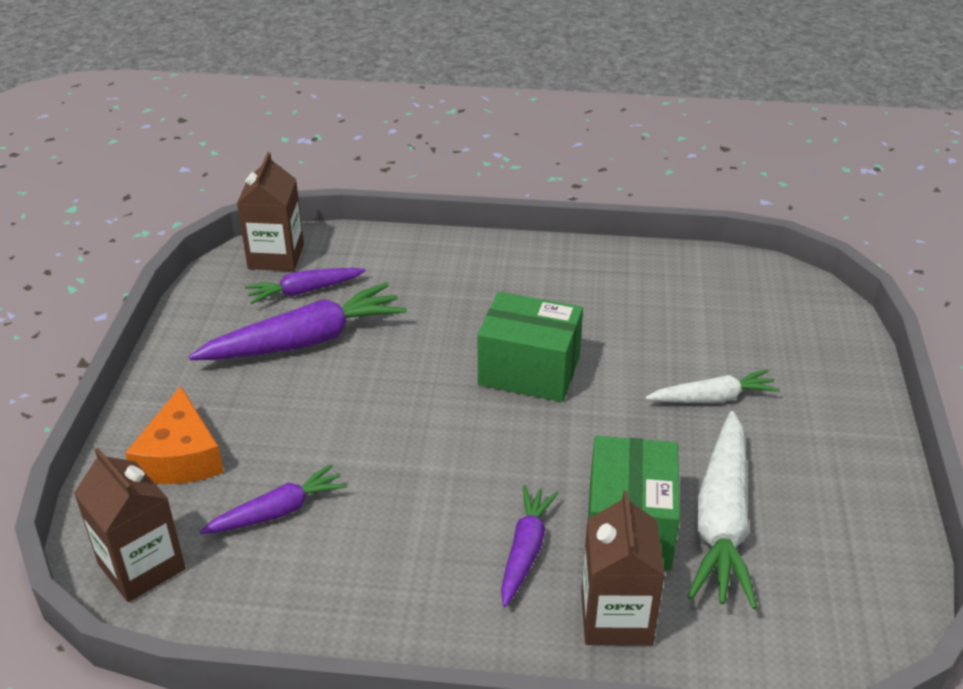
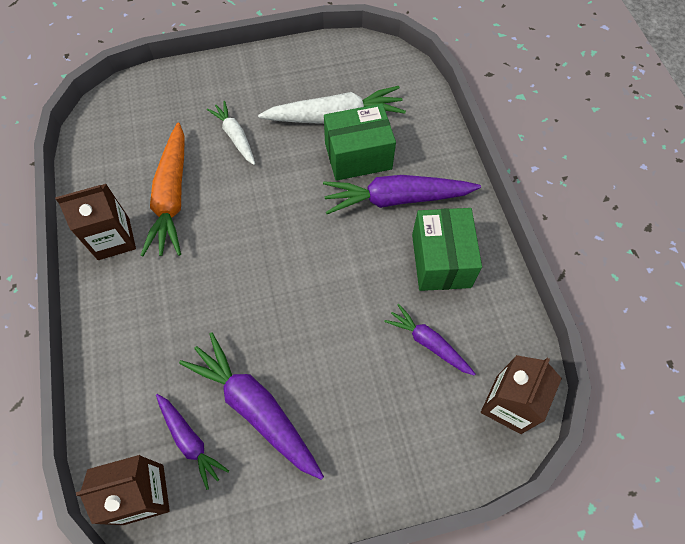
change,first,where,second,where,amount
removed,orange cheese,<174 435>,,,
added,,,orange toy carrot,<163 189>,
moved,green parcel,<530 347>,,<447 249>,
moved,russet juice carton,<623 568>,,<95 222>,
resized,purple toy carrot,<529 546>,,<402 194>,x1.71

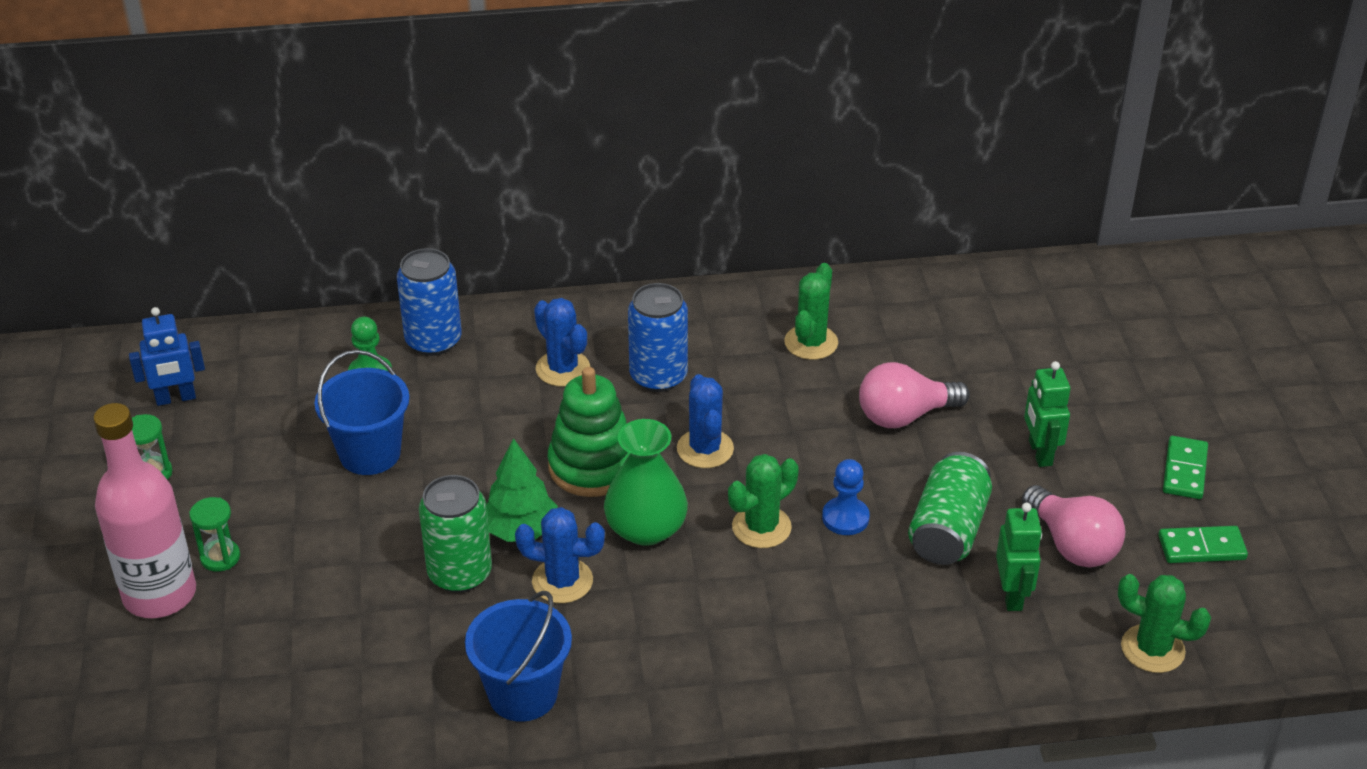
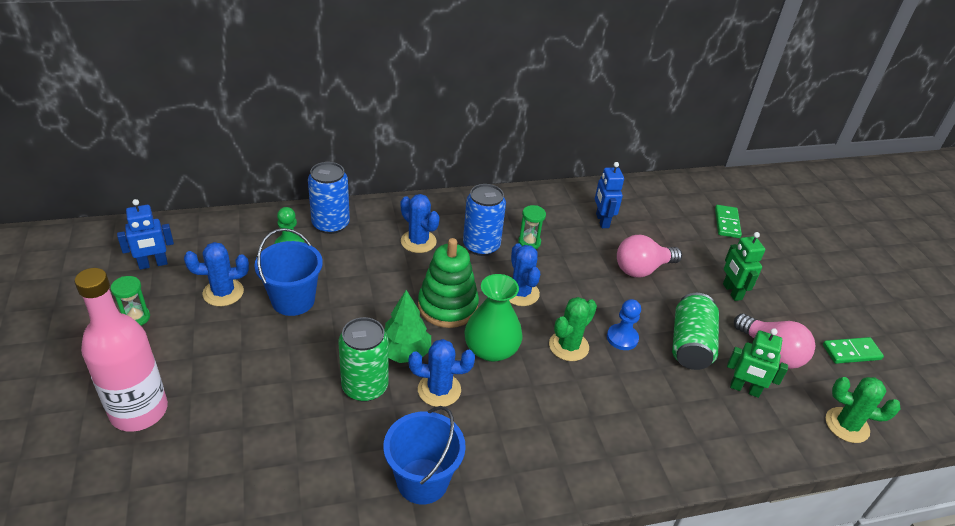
change,first,where,second,where,amount
removed,green saguaro cactus,<811 311>,,,
added,,,blue saguaro cactus,<216 274>,
added,,,blue toy robot,<609 195>,
moved,green hourglass,<214 534>,,<532 227>,
moved,green domino tile,<1185 467>,,<728 221>,
turned,green toy robot,<1019 557>,,<757 363>,120 degrees clockwise

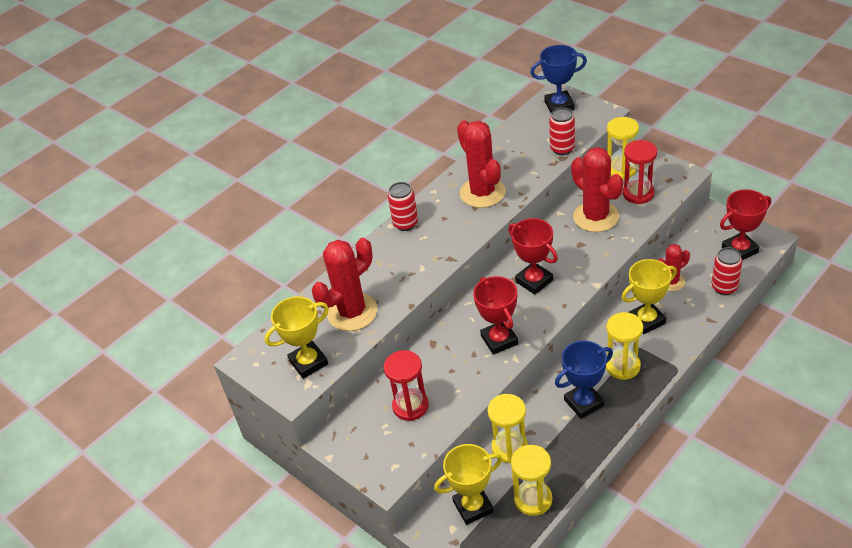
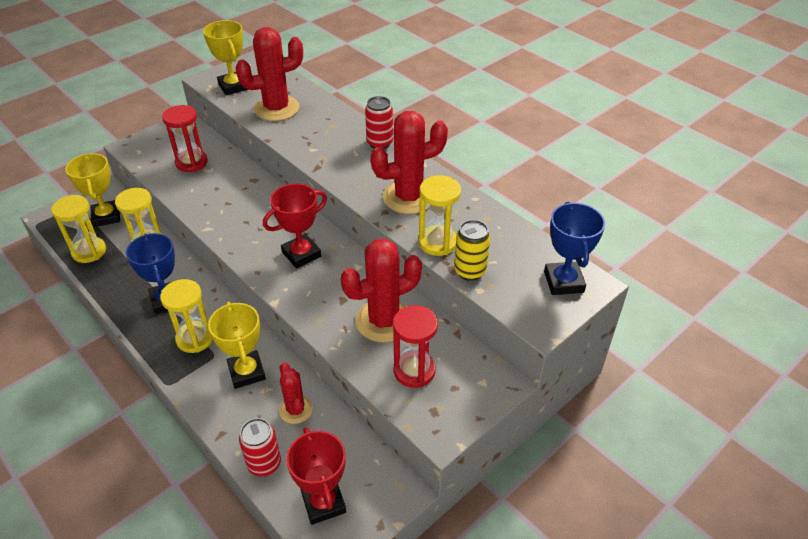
change,first,where,second,where,amount
removed,red award cup,<495 315>,,,
moved,golden hourglass,<623 148>,,<440 215>,
recoloured,red can,<562 131>,golden can,<472 250>,
turned,red saguaro cactus,<344 284>,,<269 74>,75 degrees counterclockwise

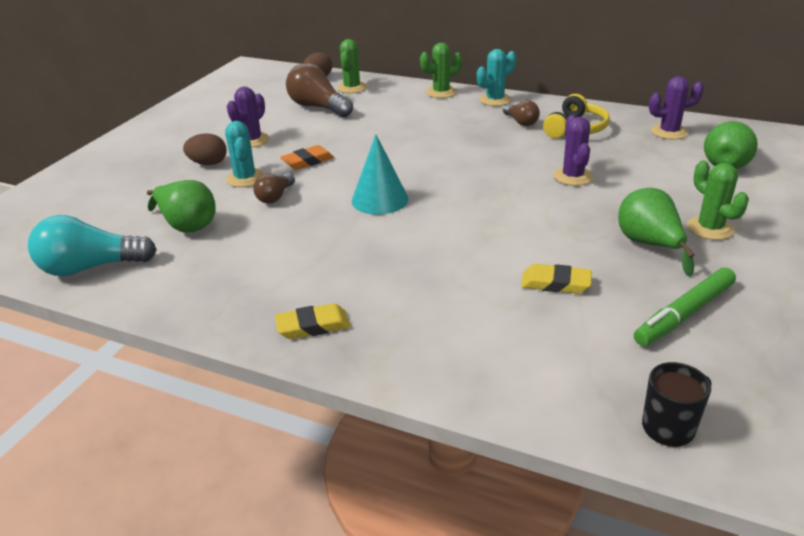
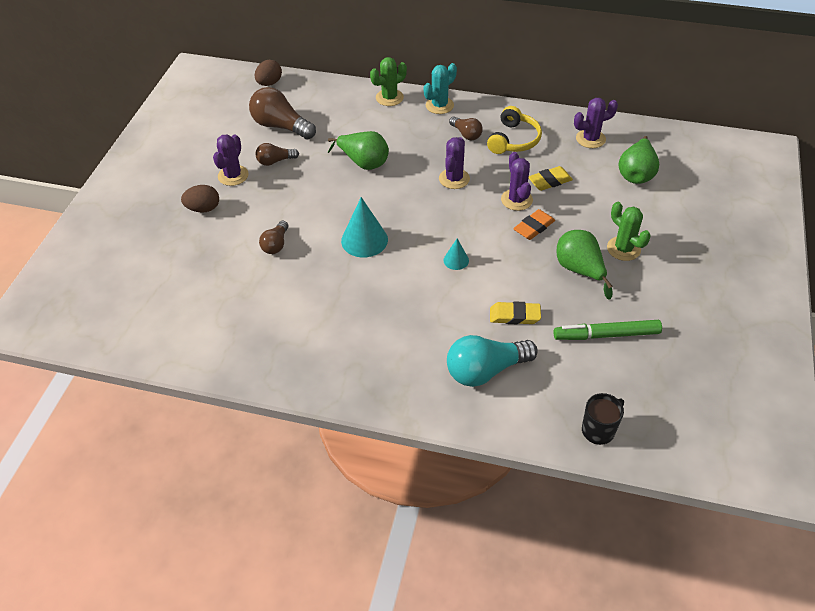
change,first,where,second,where,amount
removed,teal saguaro cactus,<244 154>,,,
removed,green saguaro cactus,<352 66>,,,
added,,,russet light bulb,<277 154>,
added,,,purple saguaro cactus,<454 163>,
added,,,teal cone shape,<456 254>,
moved,teal light bulb,<92 245>,,<492 361>,
moved,green pear,<181 206>,,<358 150>,
moved,golden eraser,<312 321>,,<551 178>,
moved,orange eraser,<307 157>,,<534 224>,
turned,green felt pen,<685 306>,,<608 330>,45 degrees clockwise

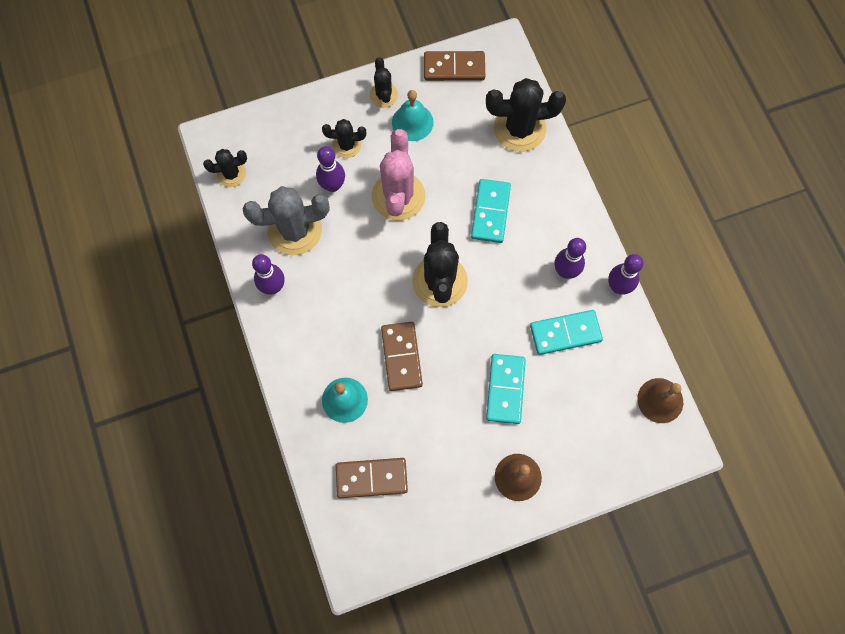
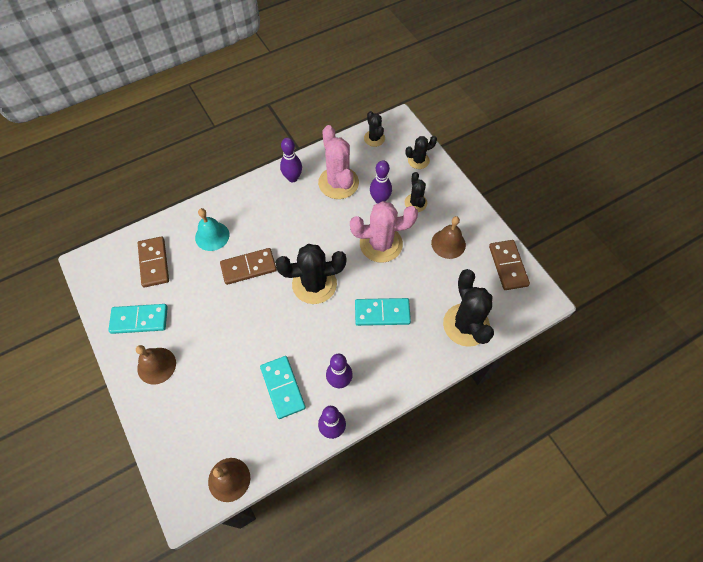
change,first,where,second,where,amount
moved,black saguaro cactus,<384 82>,,<421 152>,
moved,teal domino tile,<506 389>,,<138 319>,
recoloured,grey saguaro cactus,<286 221>,rose-pink saguaro cactus,<338 162>,
recoloured,teal bell,<413 115>,russet bell,<448 237>,

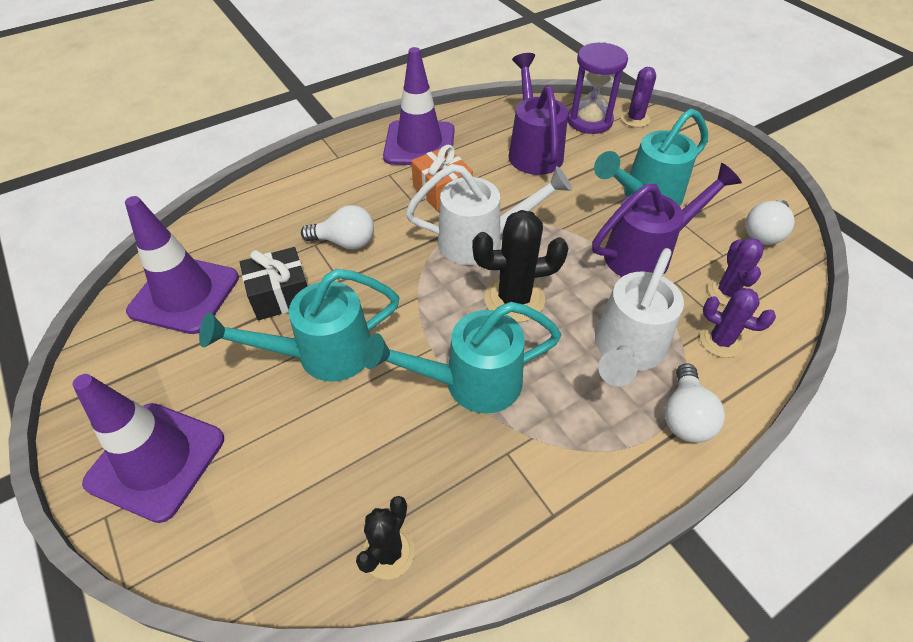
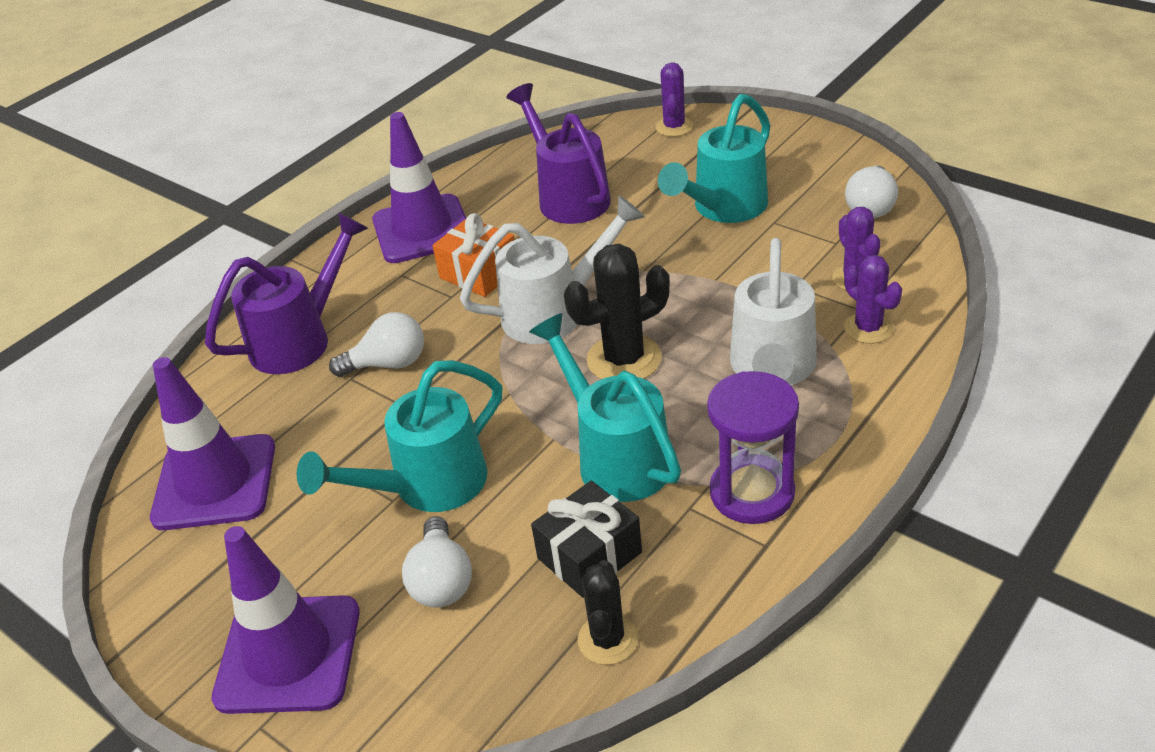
change,first,where,second,where,amount
moved,black wrapped gift,<274 283>,,<586 539>,
moved,purple hourglass,<597 88>,,<753 447>,
moved,purple watering pot,<667 220>,,<286 293>,
moved,pure white light bulb,<695 403>,,<437 562>,
turned,teal watering pot,<462 358>,,<605 407>,90 degrees clockwise
turned,purple saguaro cactus,<738 323>,,<873 299>,45 degrees clockwise

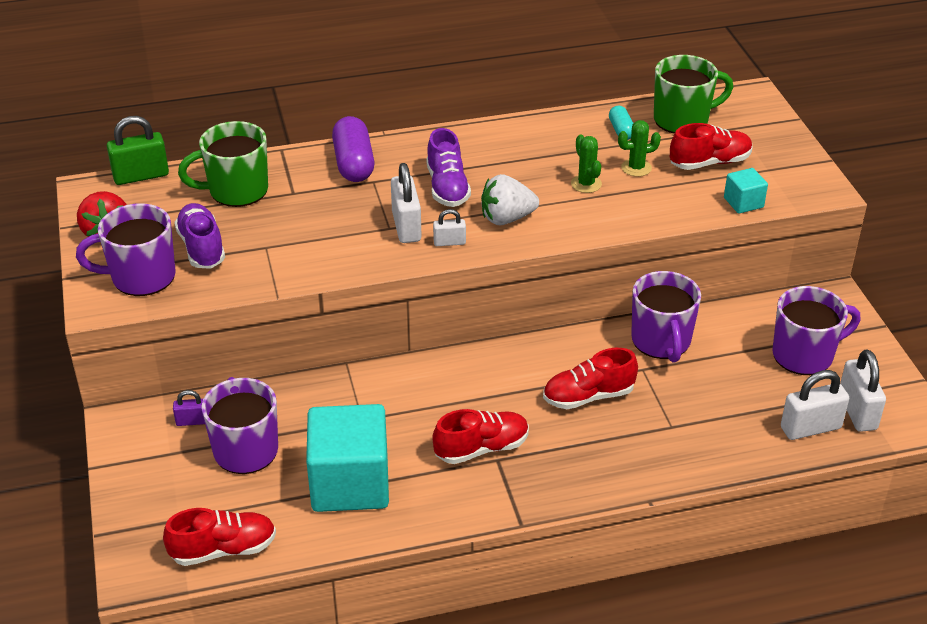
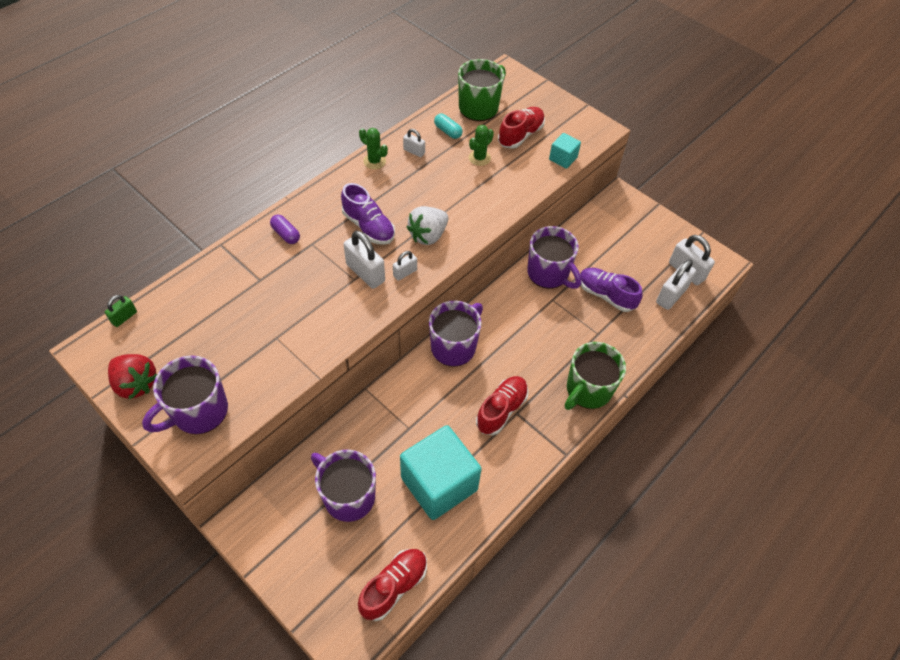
change,first,where,second,where,amount
removed,purple lock,<189 408>,,,
removed,red sneaker,<590 378>,,,
added,,,pure white lock,<414 143>,
moved,purple sneaker,<200 236>,,<611 290>,
moved,green coffee mug,<223 164>,,<595 376>,
moved,green saguaro cactus,<586 163>,,<373 148>,
moved,purple coffee mug,<816 330>,,<456 334>,
resized,green lock,<138 150>,,<121 311>,x0.55
resized,purple capsule,<353 149>,,<285 229>,x0.55

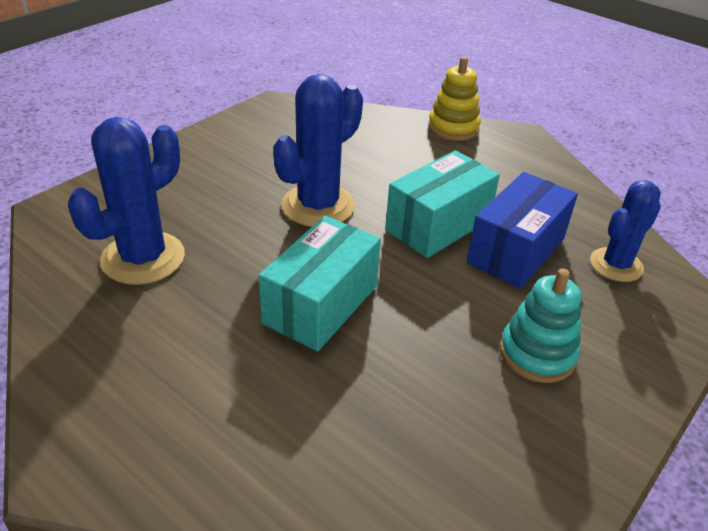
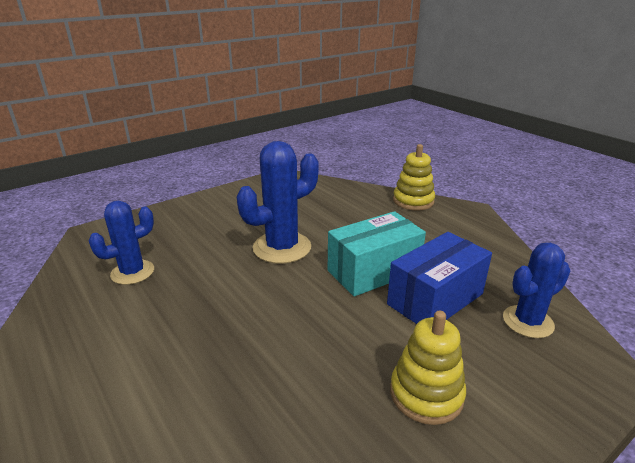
change,first,where,second,where,amount
removed,teal parcel,<320 284>,,,
recoloured,teal stacking rings,<540 326>,golden stacking rings,<428 367>,
resized,blue saguaro cactus,<126 201>,,<121 243>,x0.66

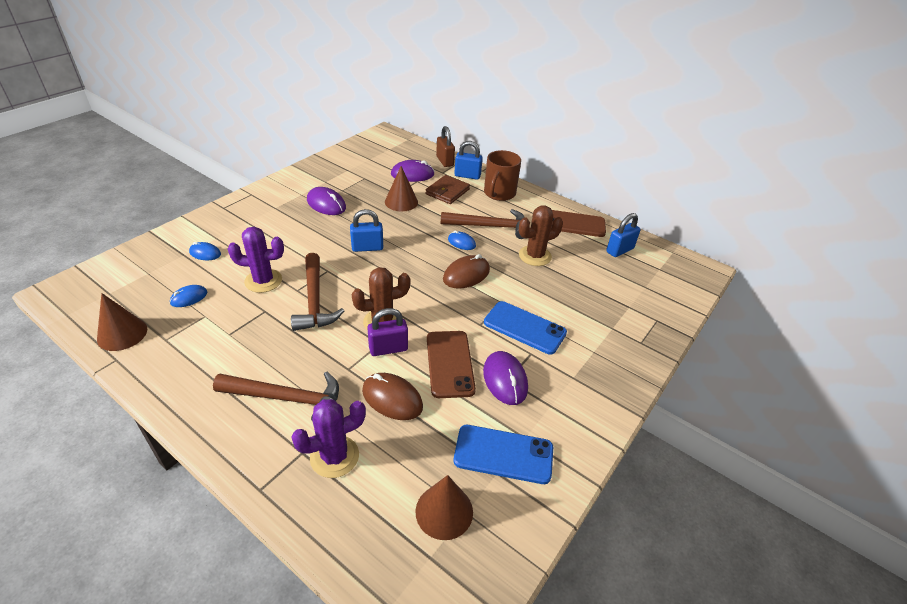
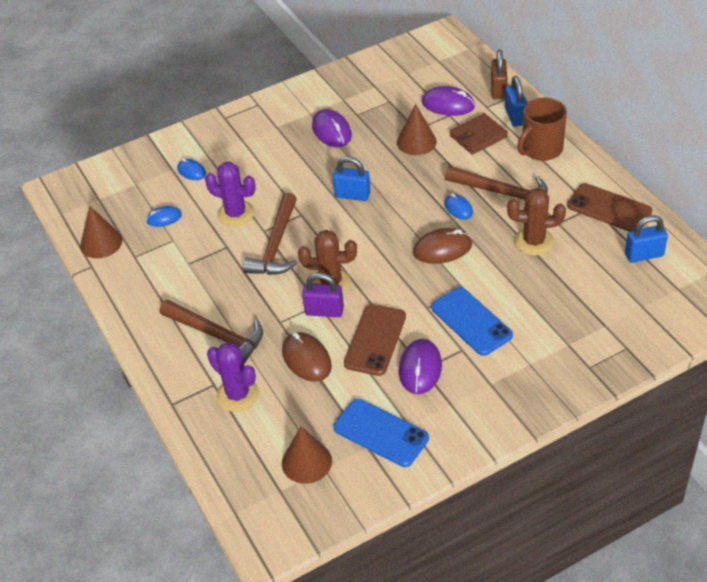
change,first,where,second,where,amount
turned,purple saguaro cactus,<328 438>,,<233 377>,45 degrees clockwise
turned,blue lock,<468 160>,,<516 101>,45 degrees clockwise

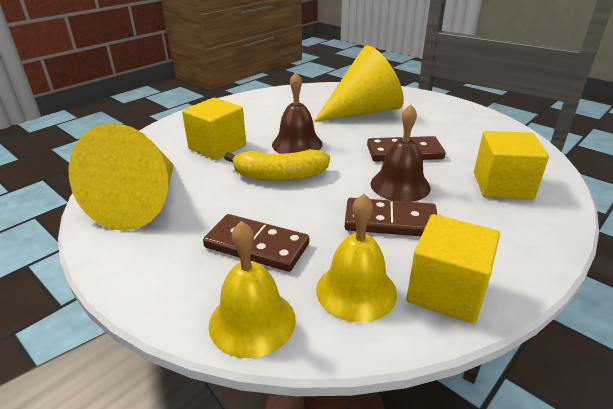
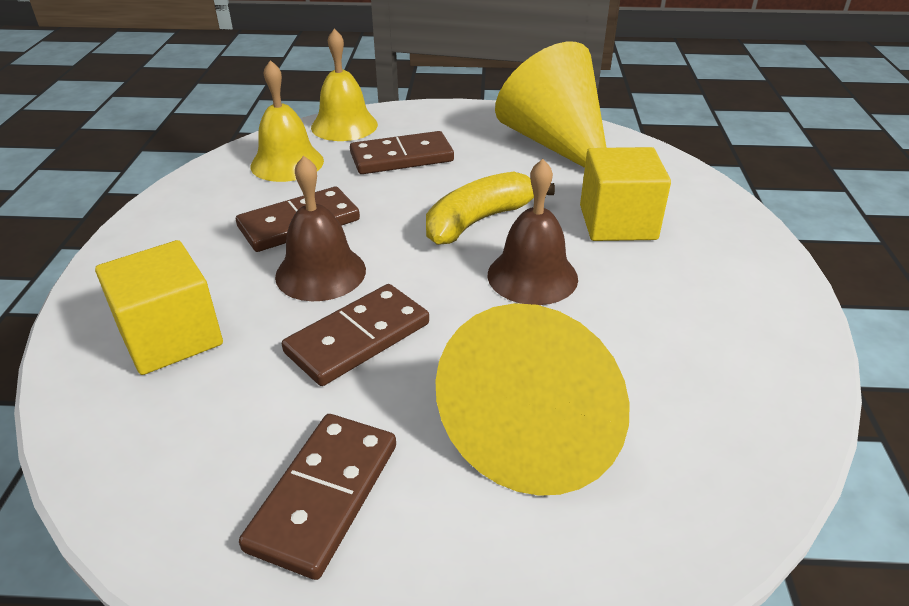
change,first,where,second,where,amount
removed,golden block,<453 269>,,,
added,,,russet domino tile,<317 497>,

